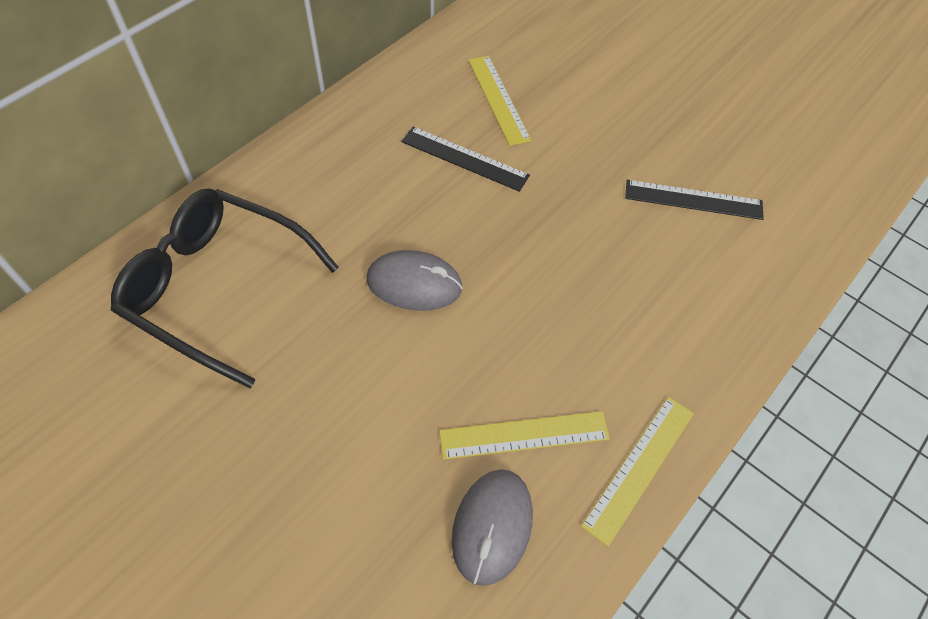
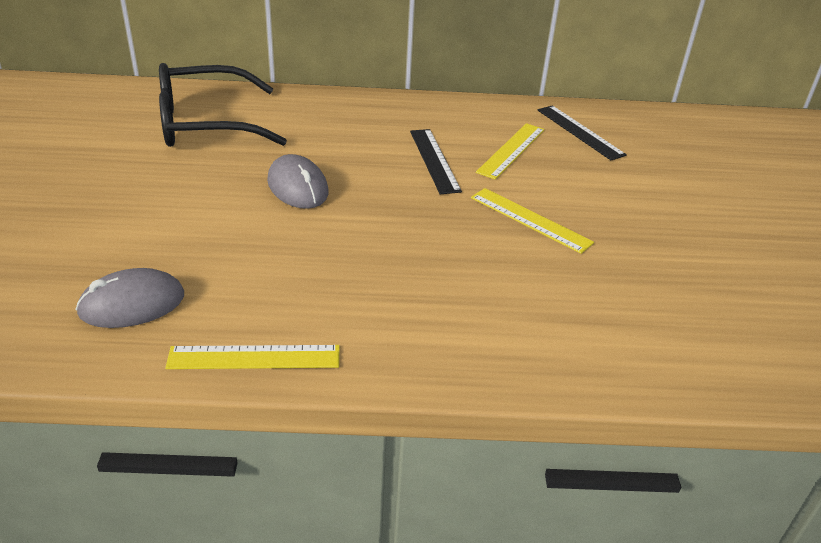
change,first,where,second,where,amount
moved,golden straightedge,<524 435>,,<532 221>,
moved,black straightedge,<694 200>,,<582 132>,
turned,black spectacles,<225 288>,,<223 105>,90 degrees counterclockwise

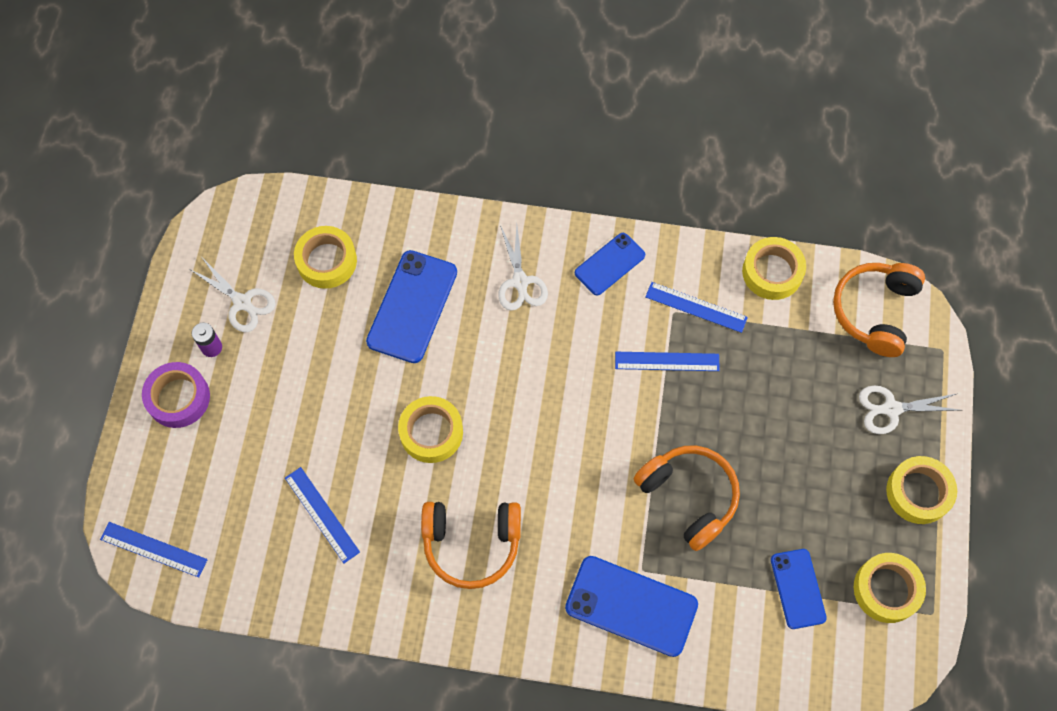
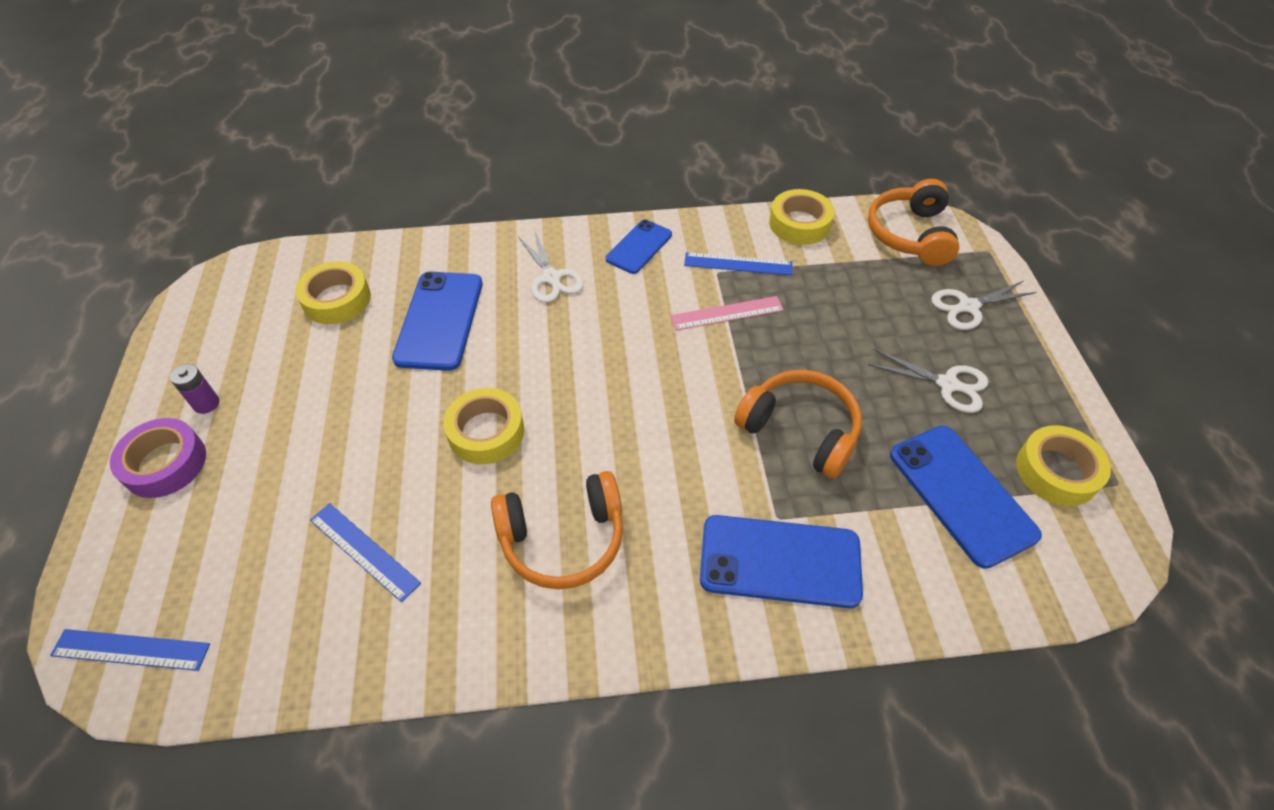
change,first,where,second,where,amount
removed,golden sticky tape,<921 490>,,,
moved,pure white shears,<233 295>,,<928 381>,
recoloured,blue straightedge,<667 361>,rose-pink straightedge,<727 313>,
resized,blue mobile phone,<799 589>,,<966 497>,x1.61

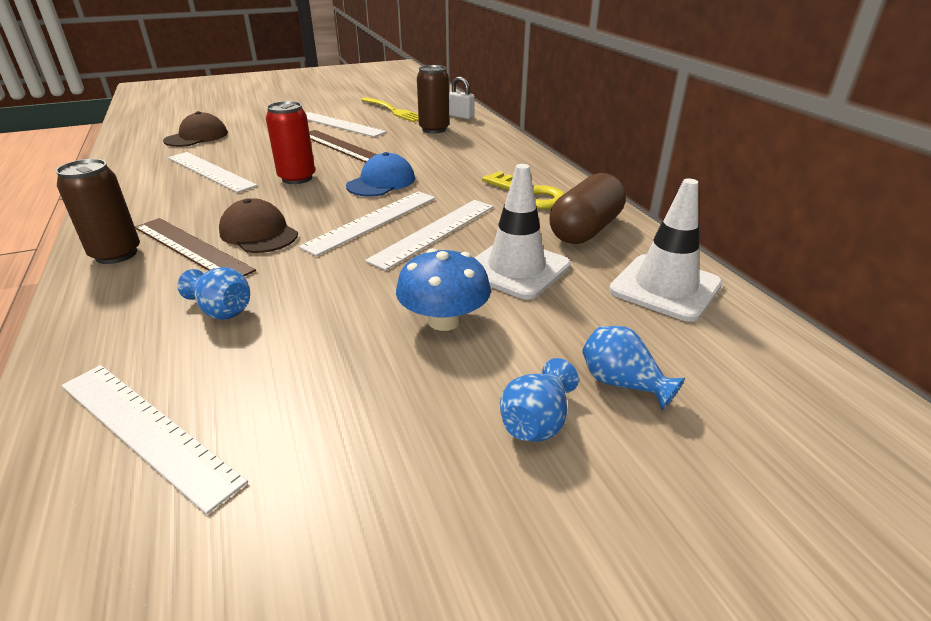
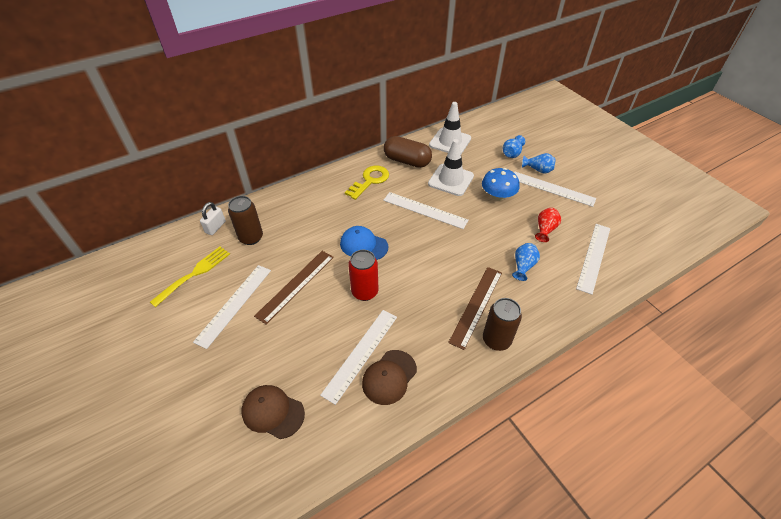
change,first,where,second,where,amount
added,,,red tall vase,<548 225>,
moved,russet baseball cap,<258 225>,,<389 377>,
moved,pure white straightedge,<367 223>,,<555 189>,

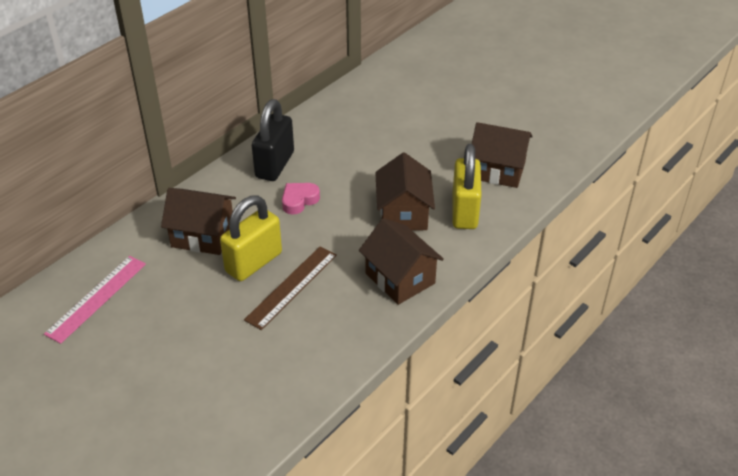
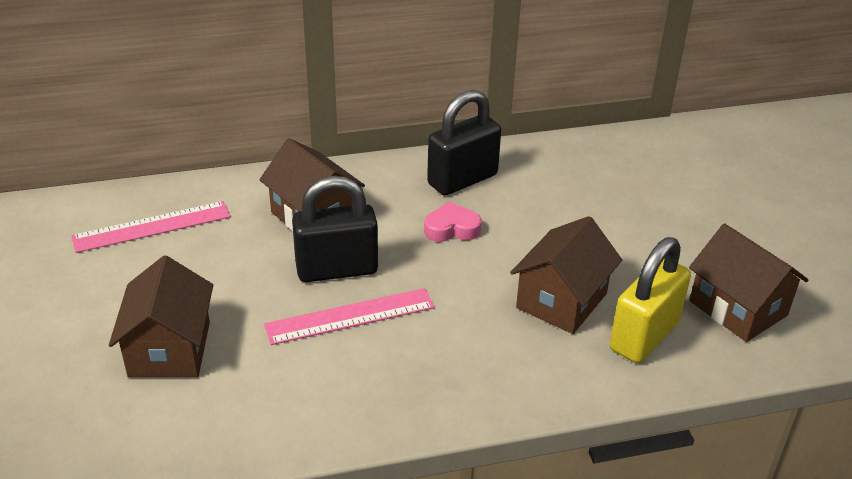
change,first,where,second,where,amount
moved,russet toy house,<401 261>,,<161 316>,
recoloured,golden lock,<251 238>,black lock,<335 229>,
recoloured,russet straightedge,<290 288>,rose-pink straightedge,<349 316>,

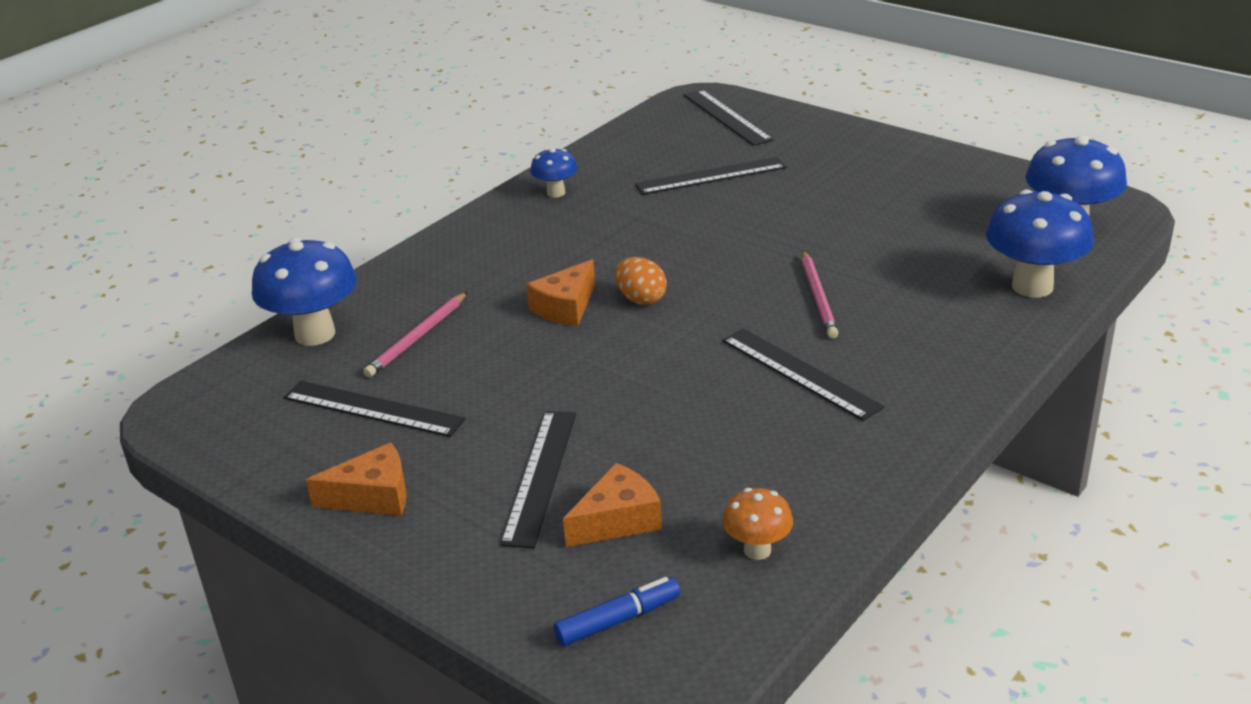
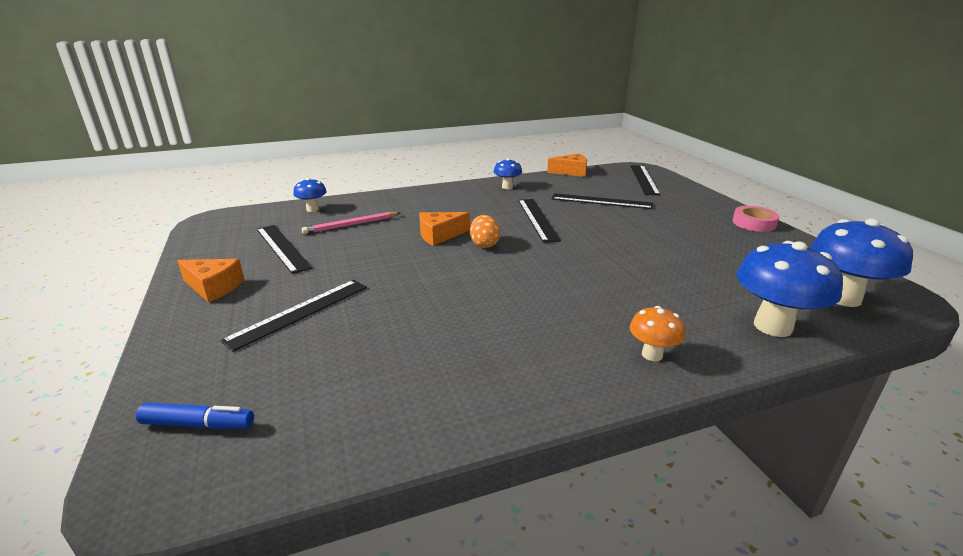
change,first,where,second,where,amount
removed,rose-pink wooden pencil,<820 294>,,,
added,,,rose-pink sticky tape,<756 219>,
moved,orange cheese,<612 505>,,<567 165>,
moved,black straightedge,<803 374>,,<539 221>,
moved,orange fungus,<757 524>,,<657 333>,
resized,blue fungus,<304 292>,,<310 195>,x0.54

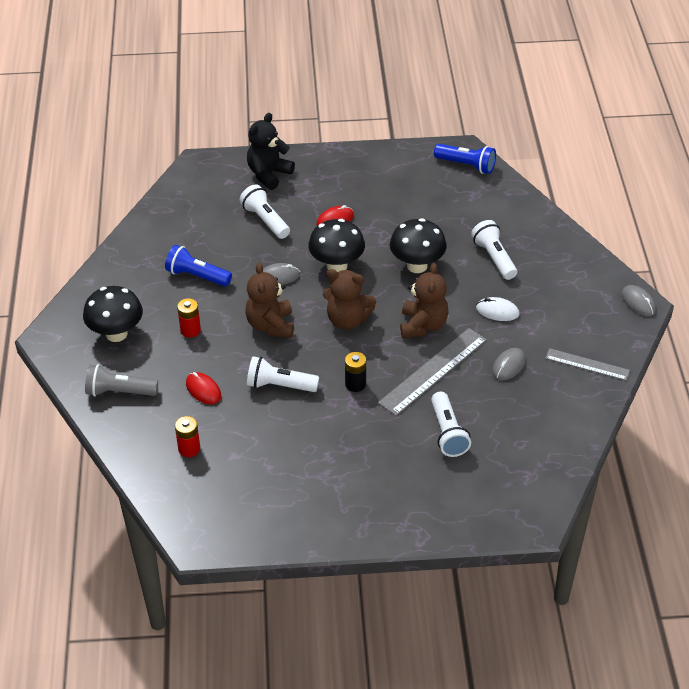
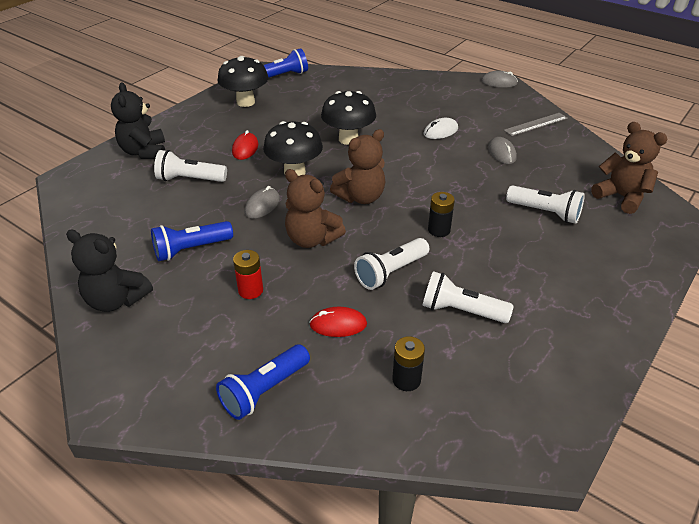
change,first,where,second,where,amount
removed,grey straightedge,<432 372>,,,
added,,,black teddy bear,<109 270>,
moved,black fungus,<113 314>,,<243 81>,
moved,russet teddy bear,<424 300>,,<629 168>,
moved,pure white torch,<494 250>,,<468 297>,
recoloured,grey torch,<121 380>,blue torch,<263 382>,
recoloured,red AA battery,<187 436>,black AA battery,<408 363>,

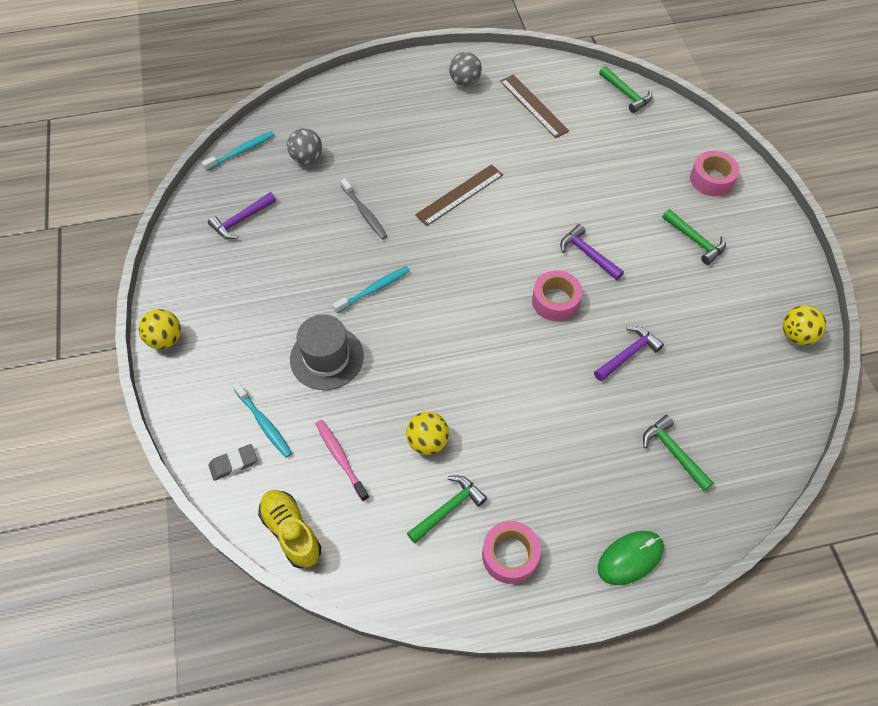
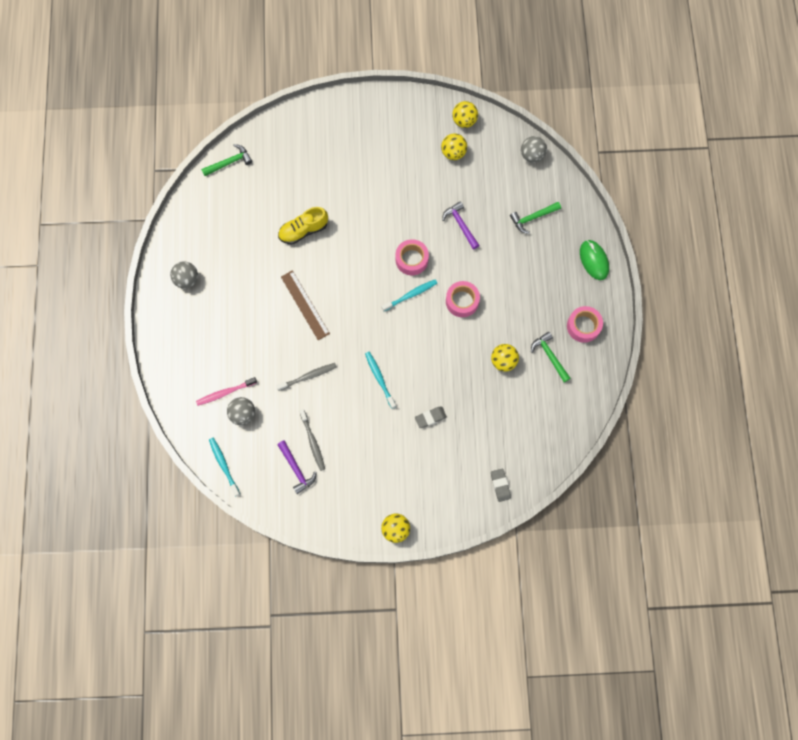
change,first,where,second,where,amount
removed,russet straightedge,<534 106>,,,
removed,purple claw hammer,<592 252>,,,
removed,green claw hammer,<694 237>,,,
added,,,grey tooth brush,<312 440>,
added,,,golden ball,<454 146>,
added,,,grey ball,<534 149>,
moved,teal tooth brush,<262 420>,,<409 295>,
moved,golden sneaker,<289 529>,,<303 226>,
moved,rose-pink tooth brush,<342 460>,,<226 391>,
moved,rose-pink sticky tape,<715 173>,,<463 299>,
replaced,grey hat,<327 352>,grey eraser,<431 417>,

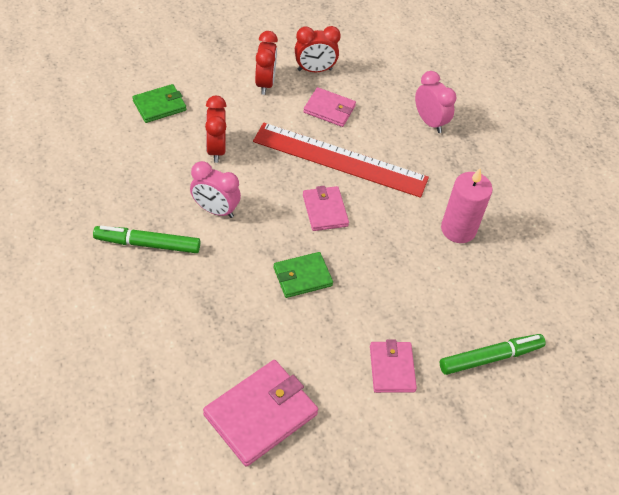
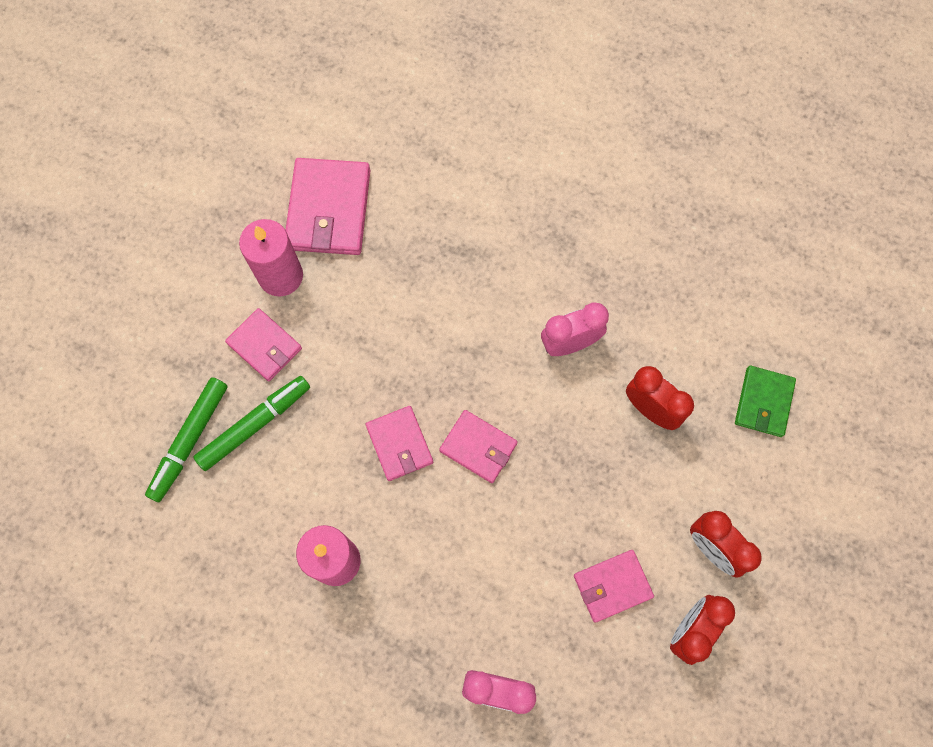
change,first,where,second,where,amount
removed,red straightedge,<341 160>,,,
removed,green wallet,<303 275>,,,
added,,,rose-pink candle,<271 257>,
added,,,rose-pink wallet,<399 443>,
moved,green felt pen,<146 239>,,<251 423>,

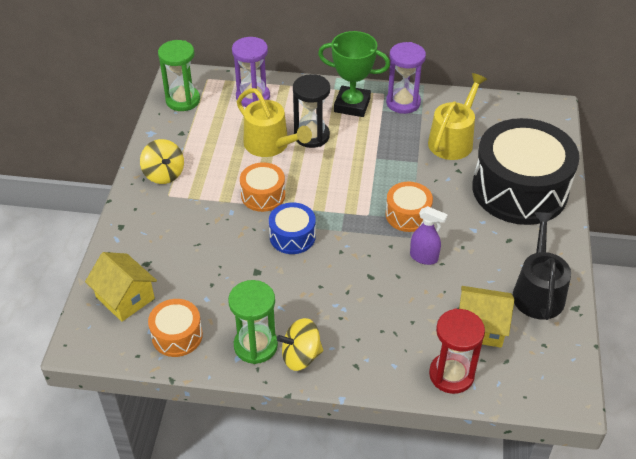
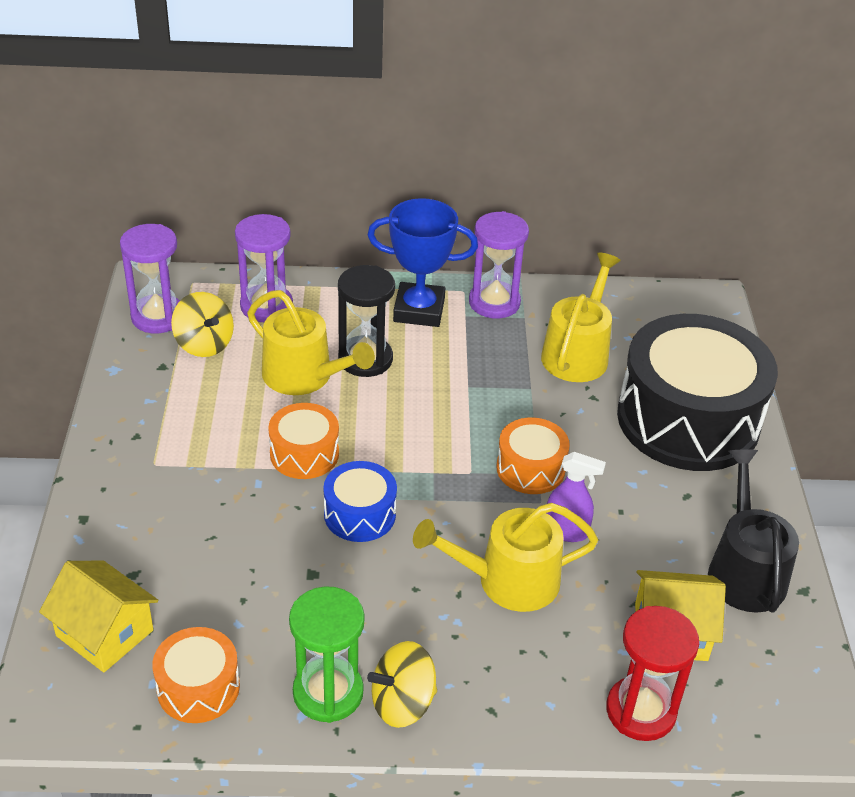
change,first,where,second,where,amount
added,,,golden watering pot,<505 557>,
moved,golden toy top,<162 161>,,<202 324>,
recoloured,green hourglass,<179 75>,purple hourglass,<150 278>,
recoloured,green award cup,<354 74>,blue award cup,<423 262>,

